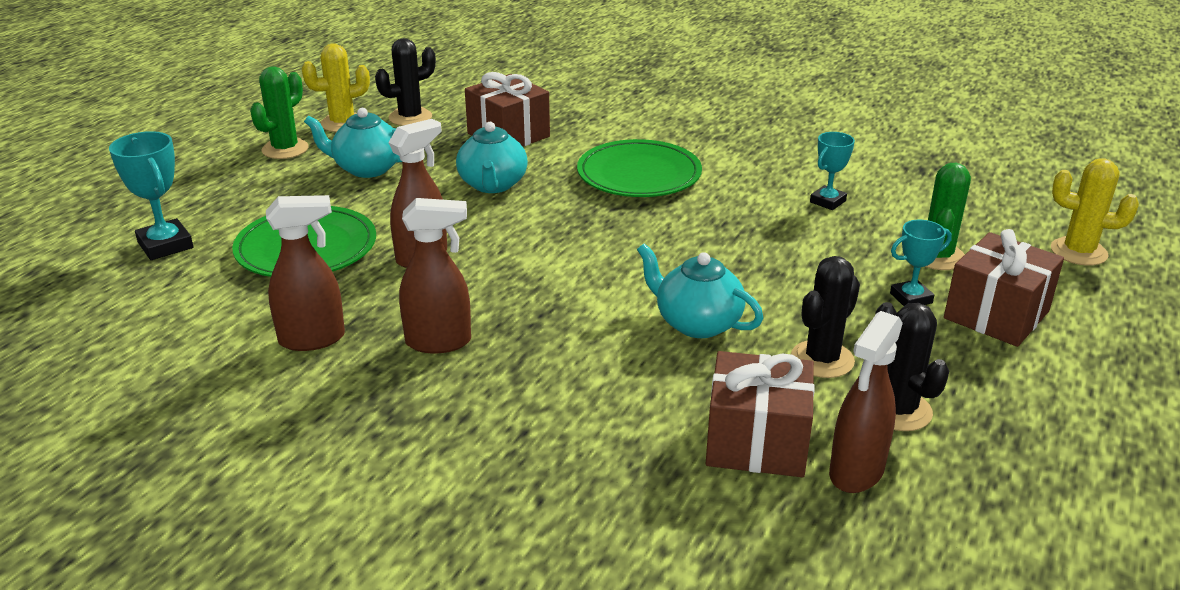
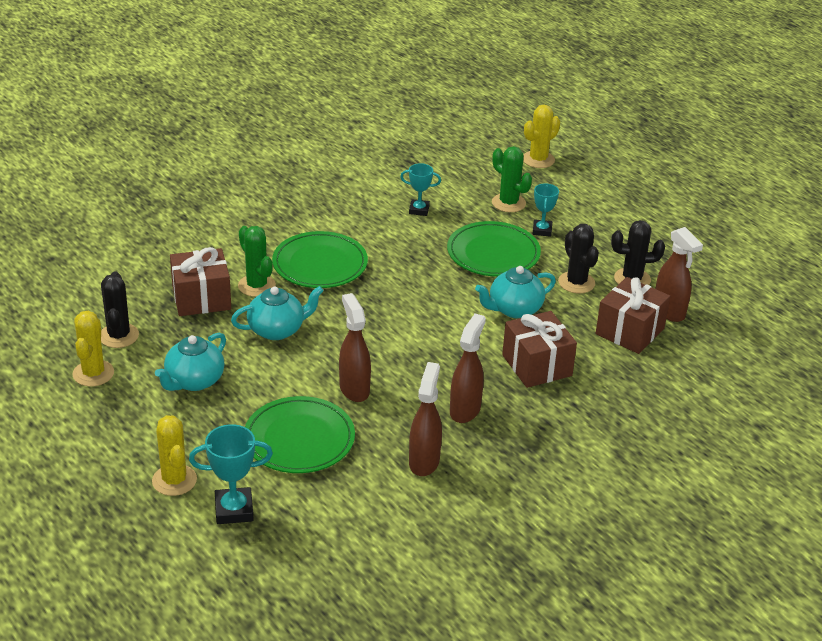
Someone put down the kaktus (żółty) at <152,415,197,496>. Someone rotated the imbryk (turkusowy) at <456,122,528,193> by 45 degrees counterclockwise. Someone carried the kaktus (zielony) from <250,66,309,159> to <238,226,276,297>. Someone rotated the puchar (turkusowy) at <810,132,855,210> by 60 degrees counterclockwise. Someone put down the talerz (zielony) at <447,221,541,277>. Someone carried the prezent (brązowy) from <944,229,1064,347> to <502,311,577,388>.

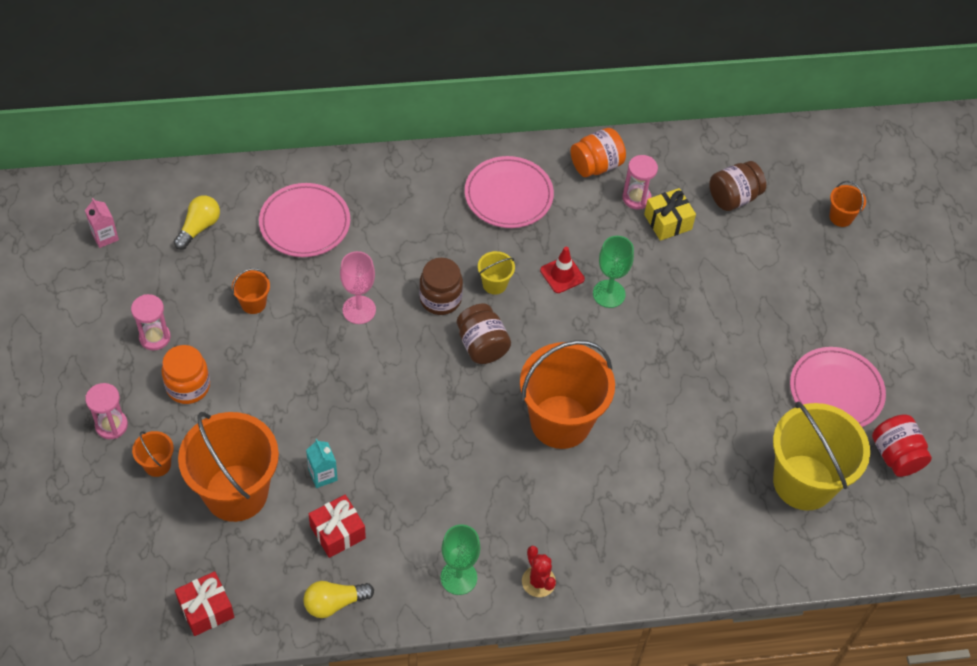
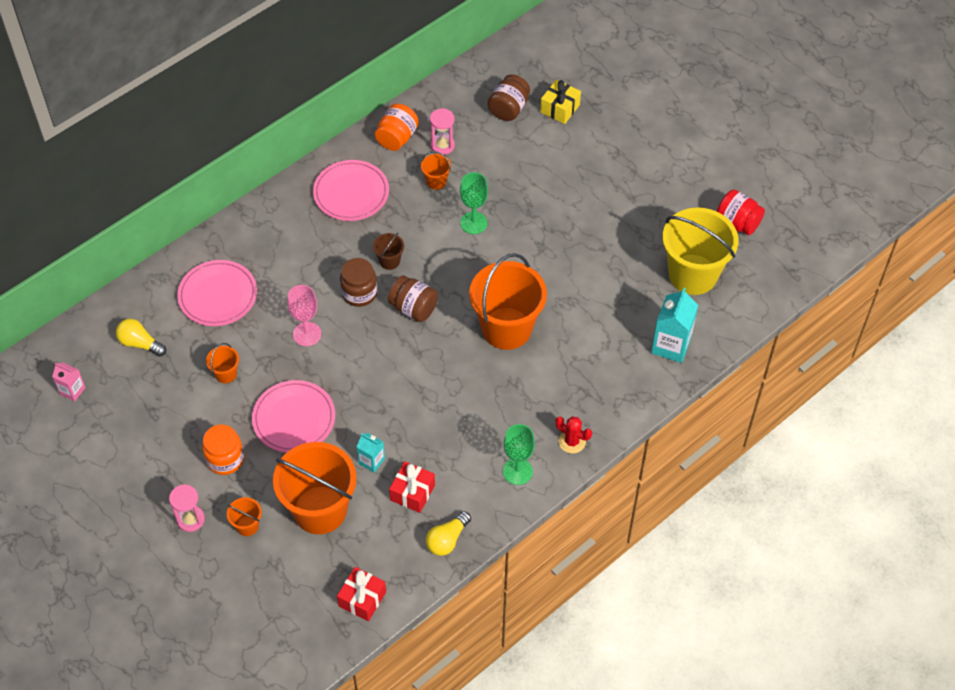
Someone rotated the żarówka (żółty) at <174,195,220,250> by 60 degrees counterclockwise. Someone carried the talerz (różowy) from <790,347,886,427> to <252,380,335,453>. Someone repainted the wiadro (żółty) at <478,251,515,295>, which became the wiadro (brązowy) at <373,233,404,270>. Someone carried the wiadro (pomarańczowy) from <829,181,866,227> to <421,151,451,190>. Someone carried the prezent (żółty) from <644,188,696,241> to <540,79,581,124>. Someone put down the karton mleka (turkusowy) at <651,288,698,363>. Someone took away the klepsydra (różowy) at <131,294,171,350>. Someone took away the pachołek (czerwony) at <540,247,585,293>.

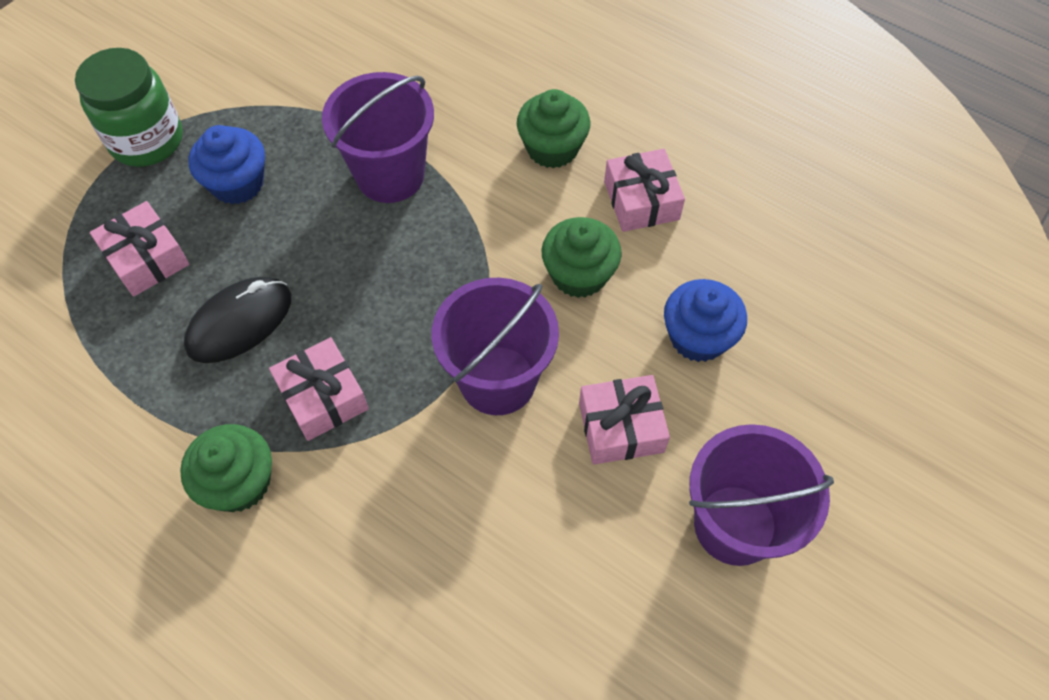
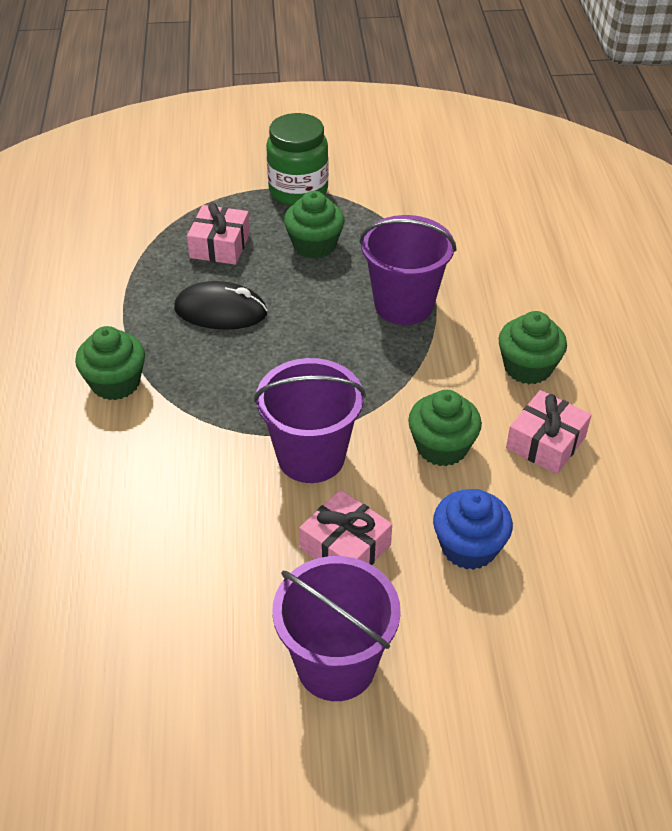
Someone repainted the muffinka (niebieski) at <188,125,265,204>, which became the muffinka (zielony) at <284,191,344,259>. Someone took away the prezent (różowy) at <269,337,369,441>.

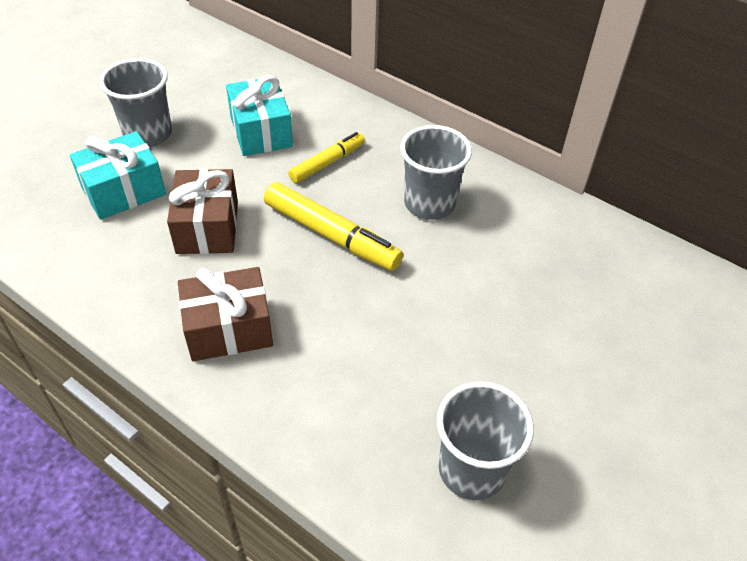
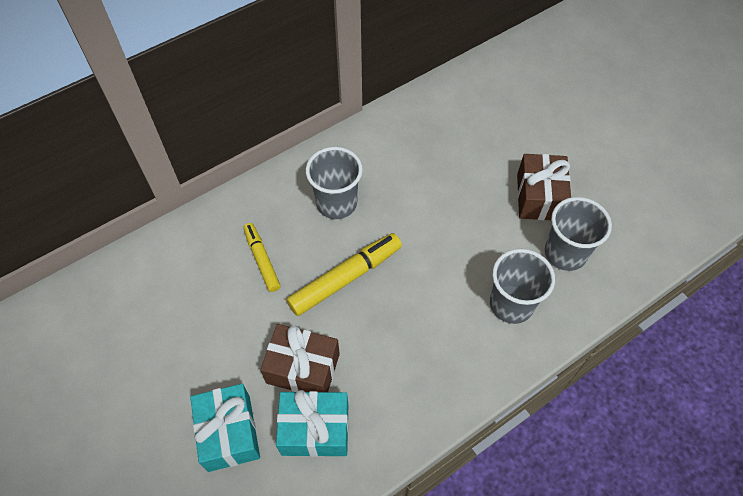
Someone carried the prezent (turkusowy) from <226,75,293,156> to <276,390,349,457>. Someone carried the szklanka (szary) from <100,58,172,147> to <490,249,555,324>. Someone carried the prezent (brązowy) from <178,267,273,361> to <517,154,571,220>.

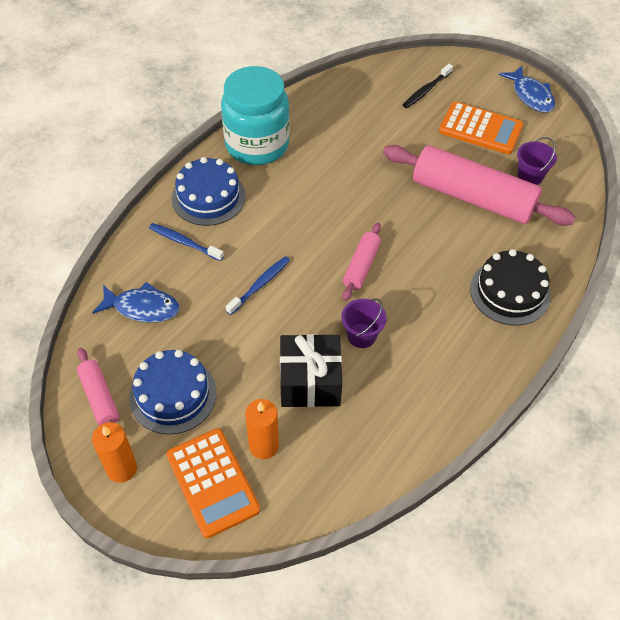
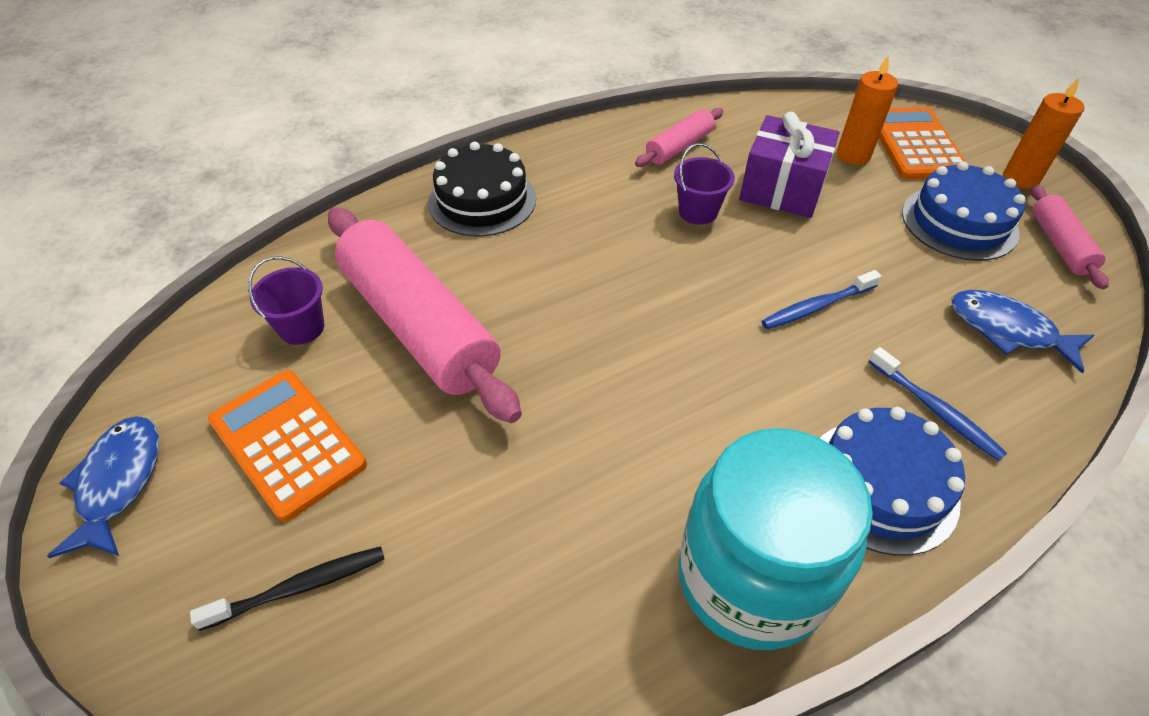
Someone carried the wałek do ciasta (różowy) from <342,223,381,301> to <635,108,723,167>. Someone repainted the prezent (czarny) at <280,334,342,407>, which became the prezent (fioletowy) at <739,112,840,218>.

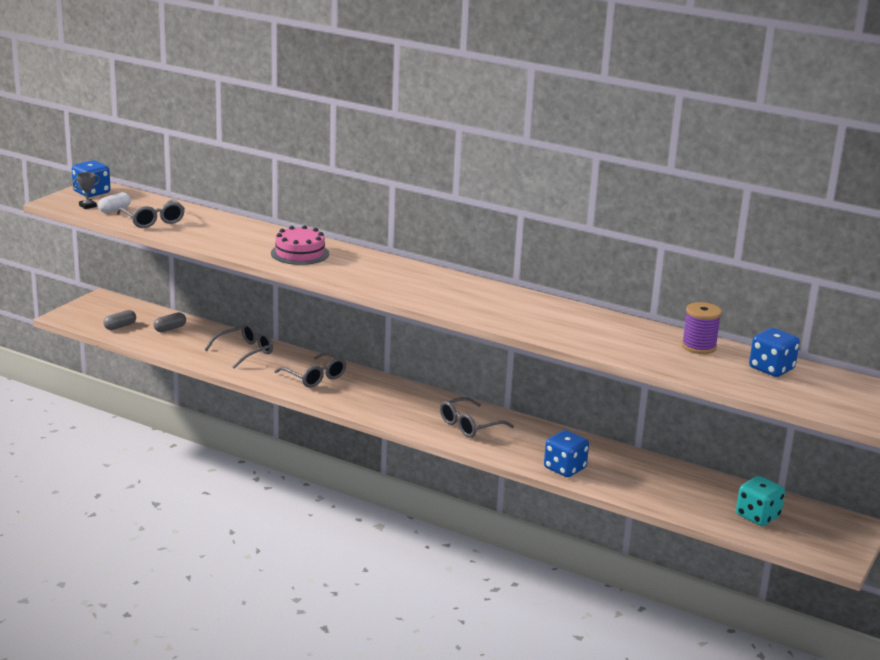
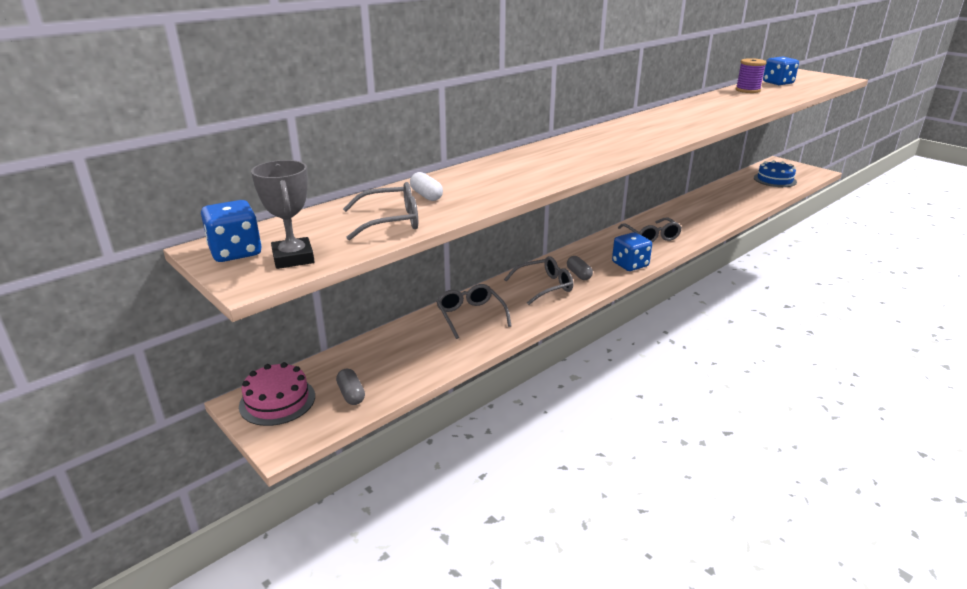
Someone carried the tort (różowy) from <271,225,329,265> to <239,362,315,426>. Someone scaled the puchar (szary) at <72,172,100,209> by 1.78. Someone carried the kapsułka (biały) from <98,192,131,213> to <410,172,443,201>. Someone carried the kapsułka (szary) from <153,312,186,332> to <567,256,593,280>. Someone carried the kostka do gry (niebieski) from <544,430,589,477> to <612,232,652,271>. Someone swapped the kostka do gry (turkusowy) at <736,476,785,526> for the tort (niebieski) at <754,160,797,187>.

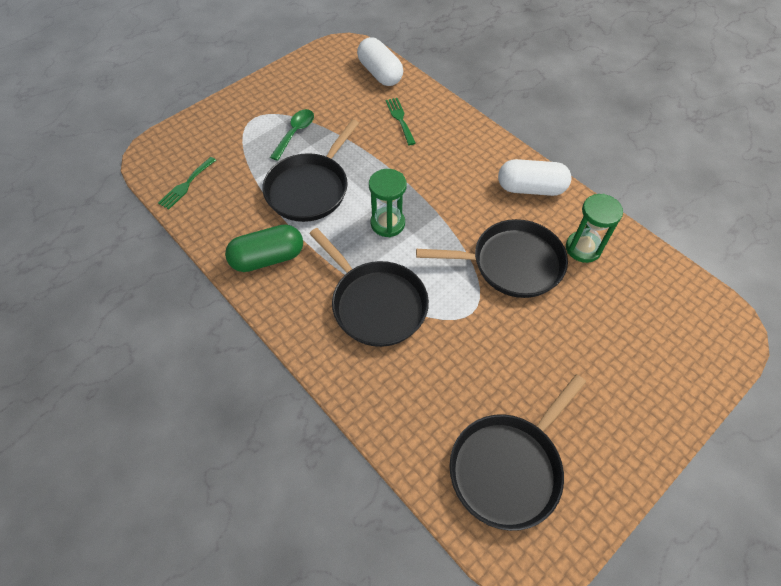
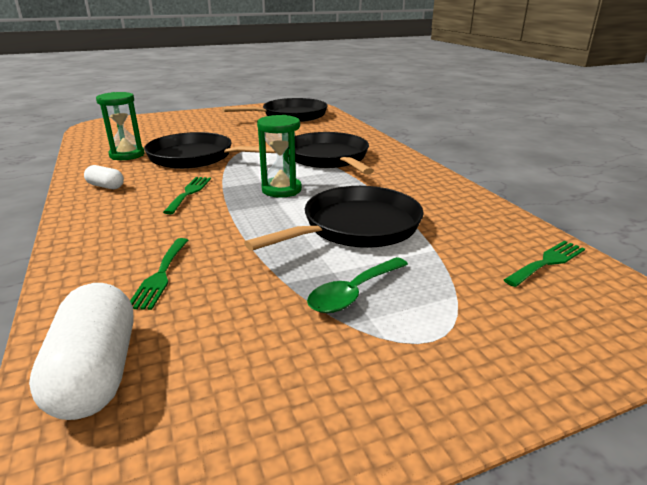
Someone scaled the kapsułka (biały) at <498,159,571,196> by 0.53. Someone put down the widelec (zielony) at <163,177,211,214>. Someone took away the kapsułka (zielony) at <225,224,303,272>.

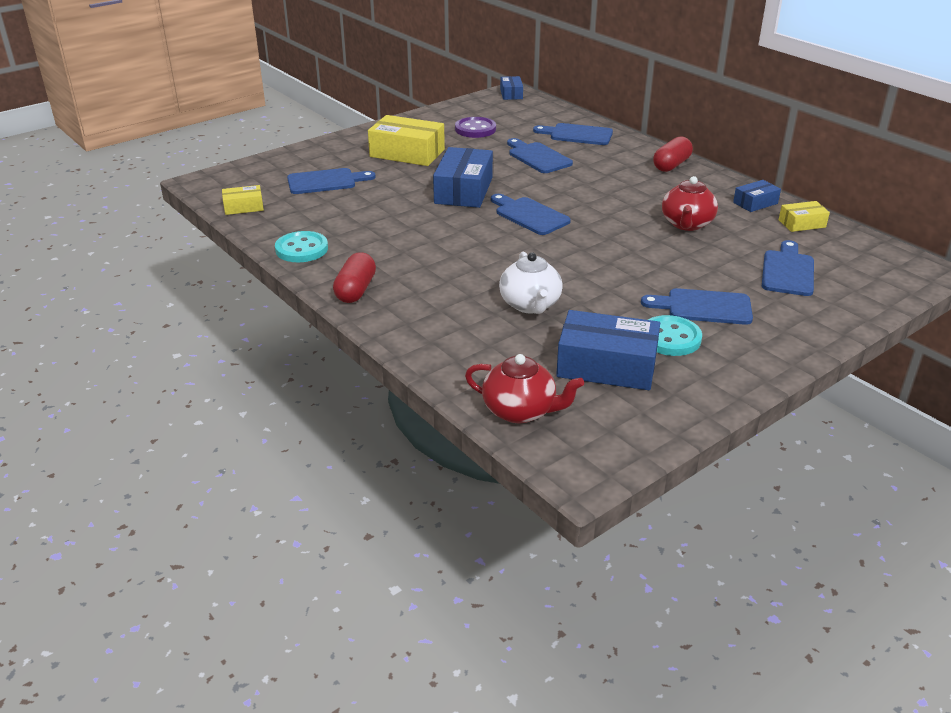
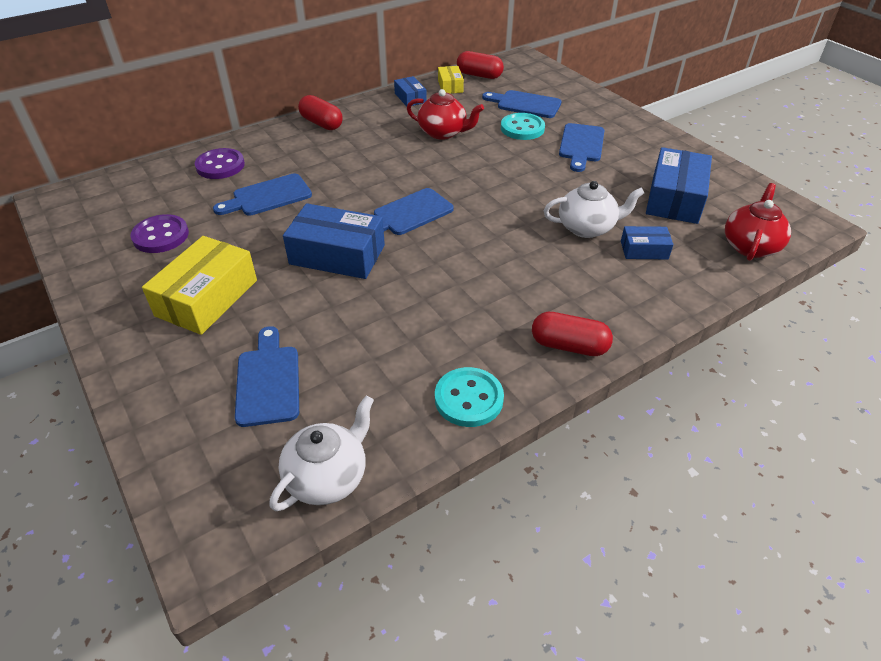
Someone swapped the deska do krojenia (niebieski) at <533,123,613,145> for the guzik (fioletowy) at <195,148,245,179>. Someone swapped the pudełko (żółty) at <222,185,264,215> for the imbryk (biały) at <269,395,374,511>. Someone put down the kapsułka (czerwony) at <457,51,504,79>. Someone carried the guzik (turkusowy) from <648,315,702,356> to <501,113,545,140>. Someone carried the pudełko (niebieski) from <500,76,523,100> to <621,226,673,259>.

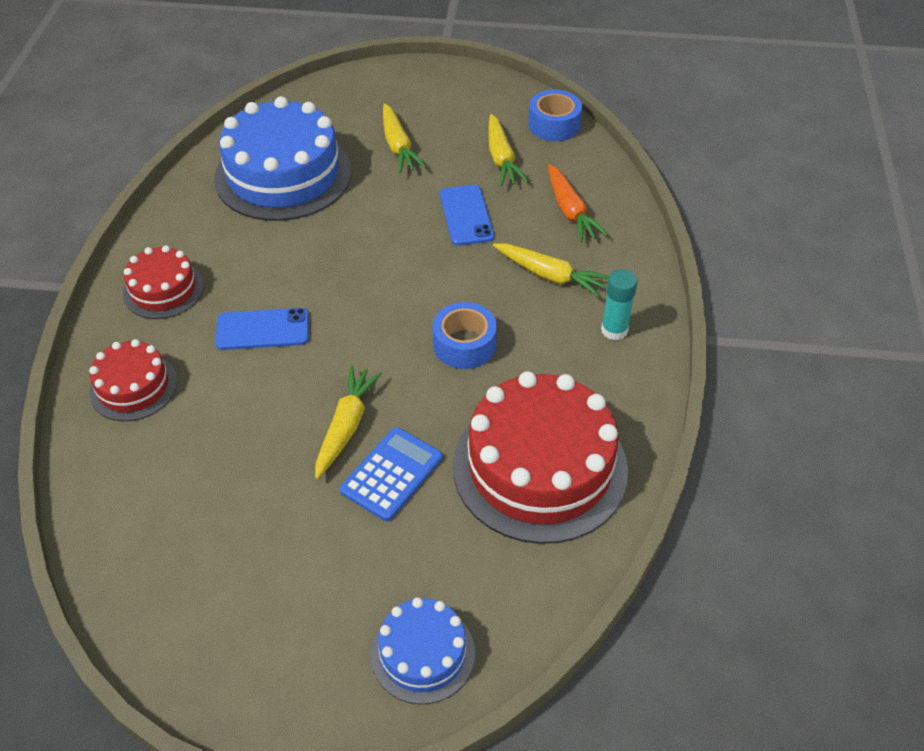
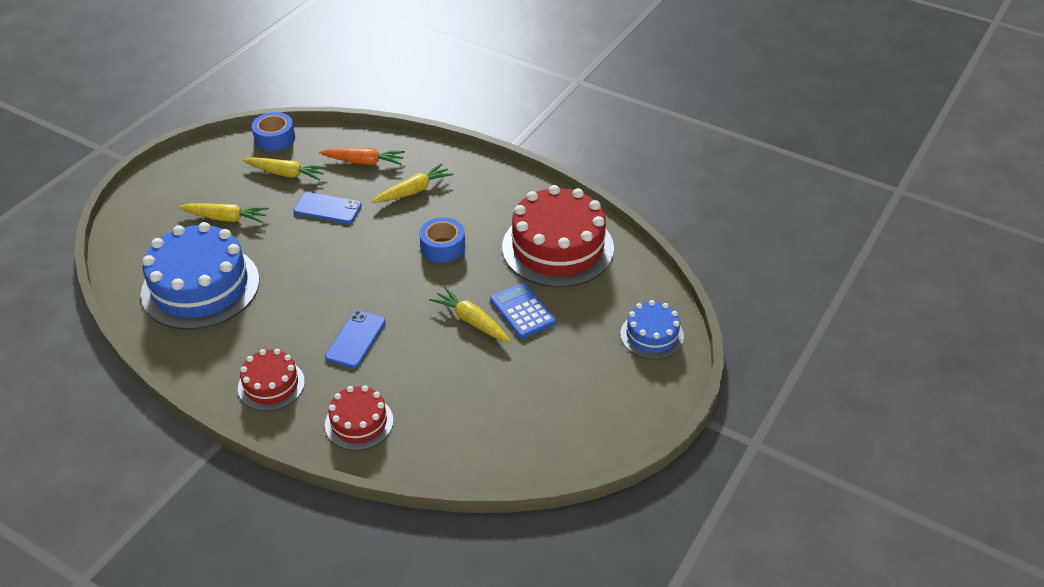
Someone took away the klej w sztyfcie (turkusowy) at <601,269,638,340>.

